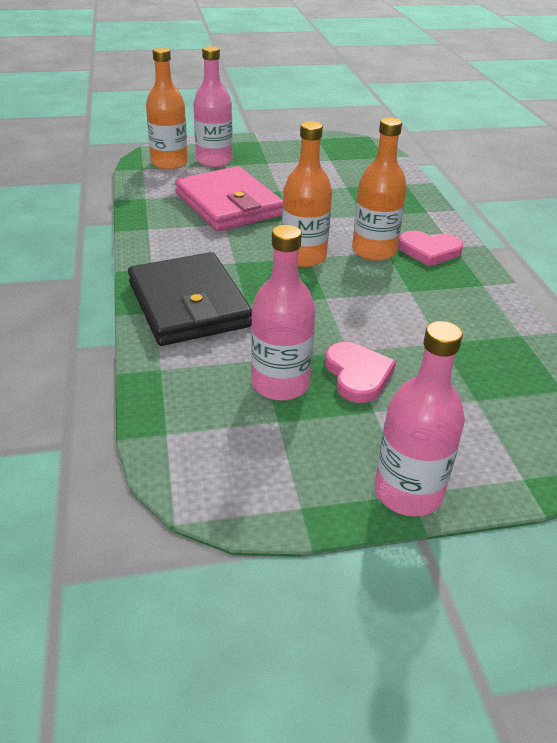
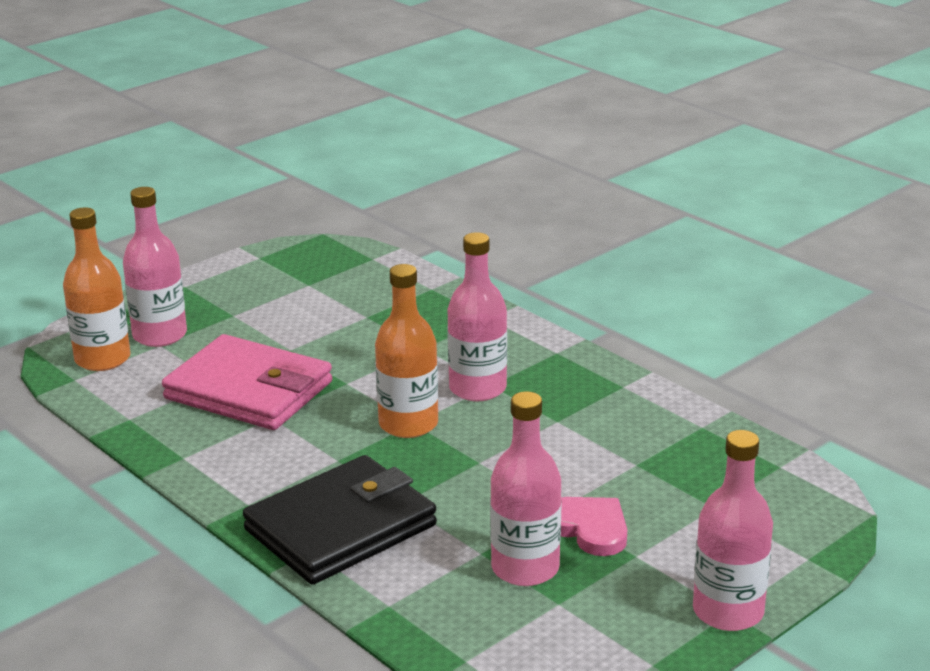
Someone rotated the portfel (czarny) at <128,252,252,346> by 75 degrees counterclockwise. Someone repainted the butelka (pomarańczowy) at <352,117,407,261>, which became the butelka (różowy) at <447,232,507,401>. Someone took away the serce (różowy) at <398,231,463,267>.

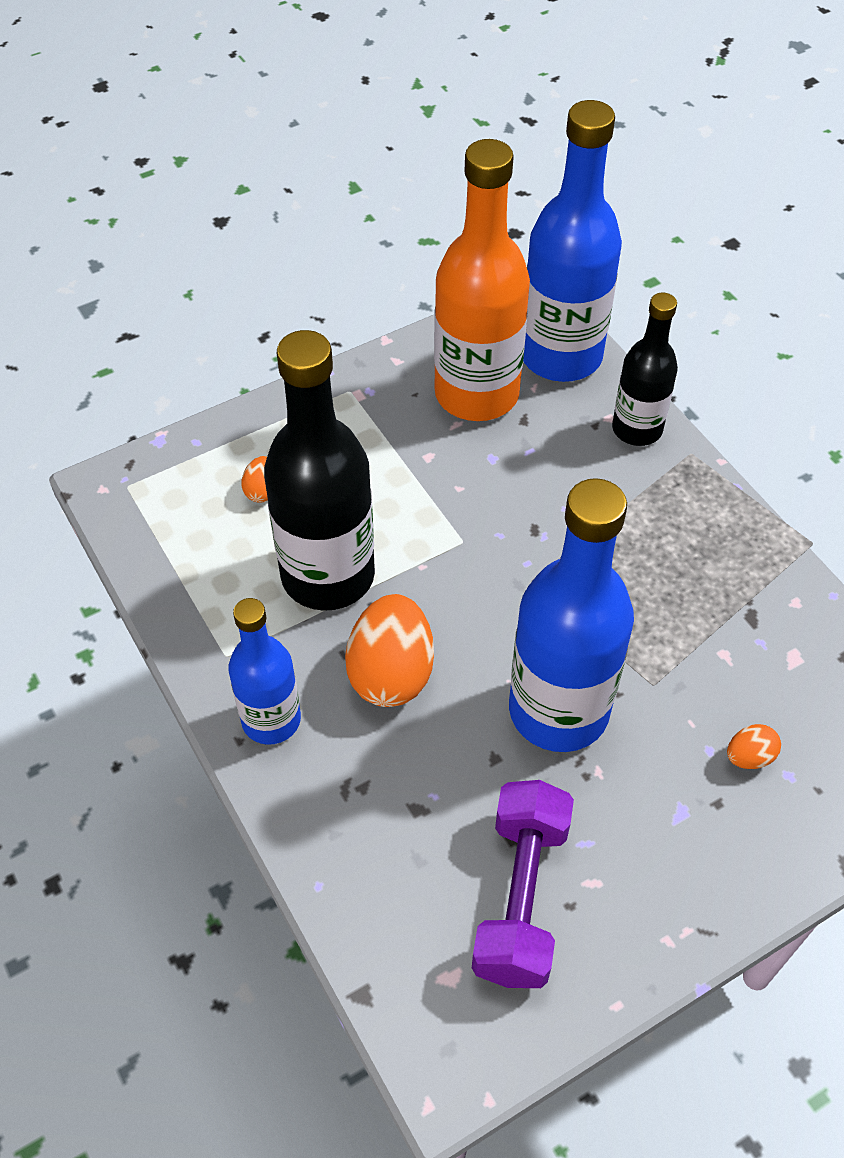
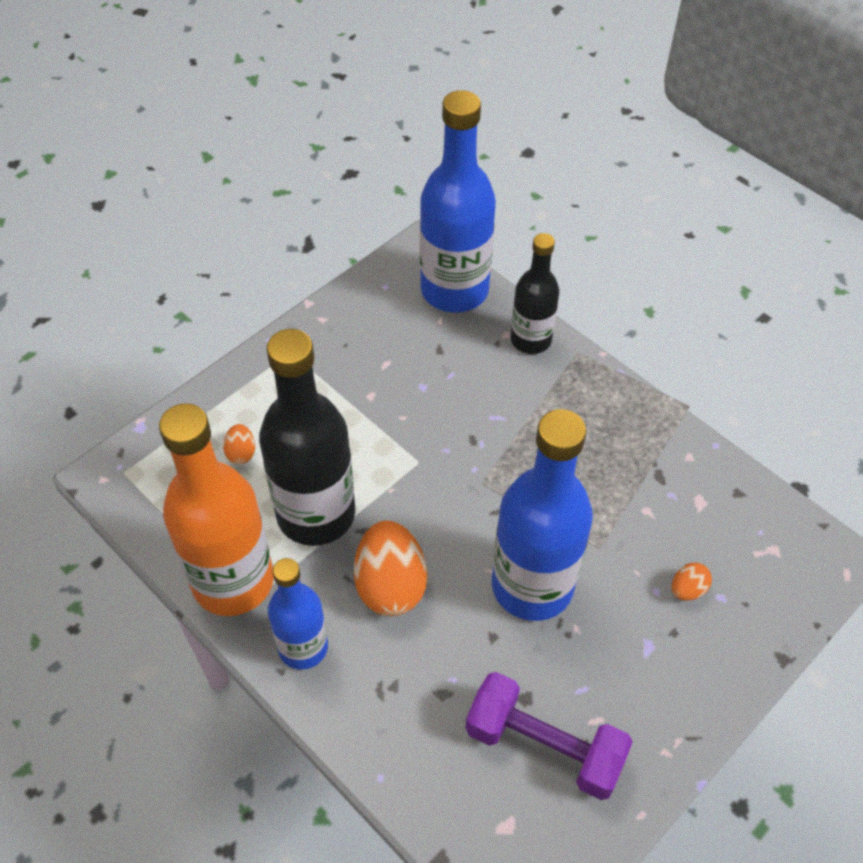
Someone carried the butelka (pomarańczowy) from <434,139,530,421> to <159,403,274,616>. Someone rotated the hantel (fioletowy) at <472,780,574,988> by 60 degrees counterclockwise.

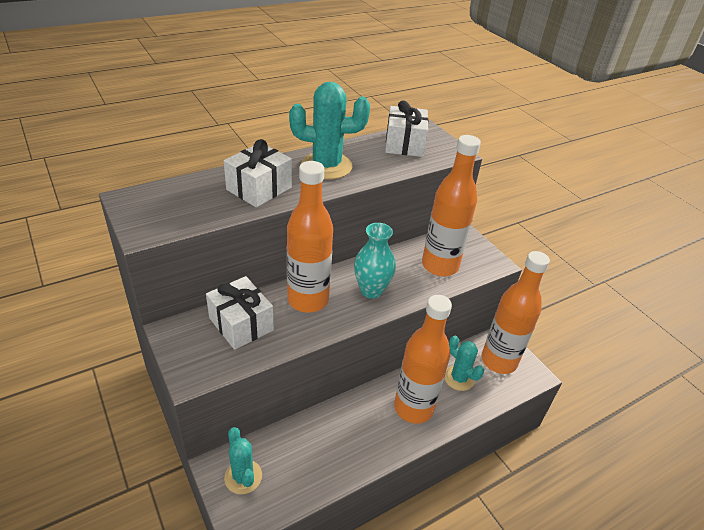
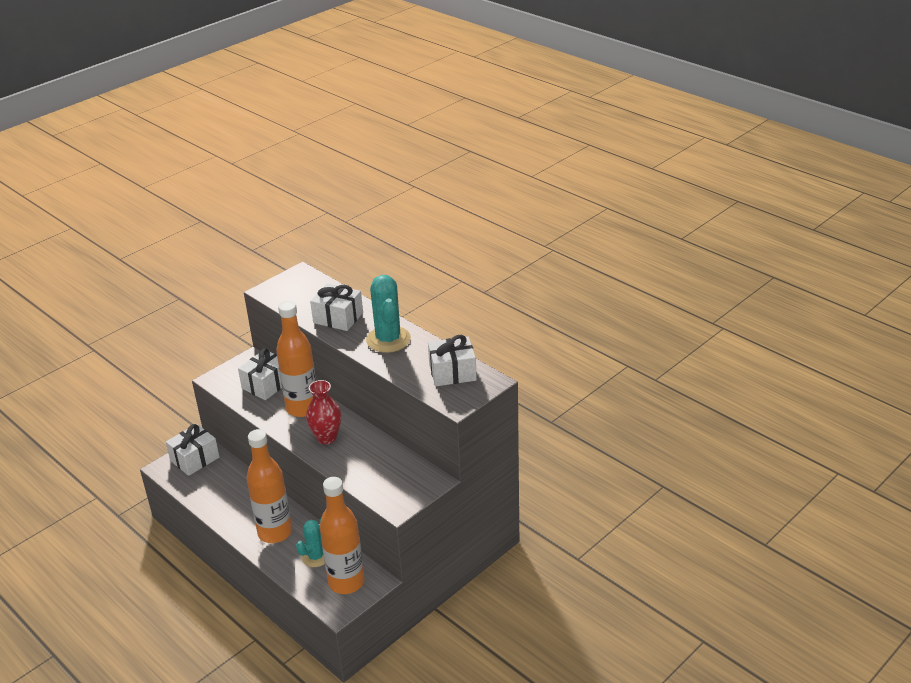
Someone swapped the kaktus (turkusowy) at <224,427,262,494> for the prezent (biały) at <166,424,219,476>. Someone repainted the wazon (turkusowy) at <354,223,396,298>, which became the wazon (czerwony) at <306,380,341,444>. Someone took away the butelka (pomarańczowy) at <422,135,481,276>.

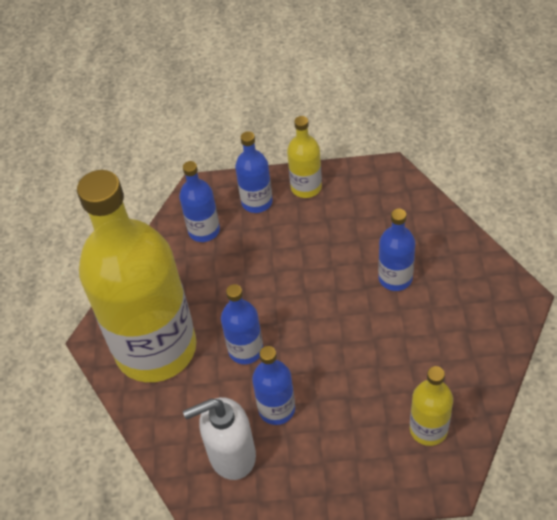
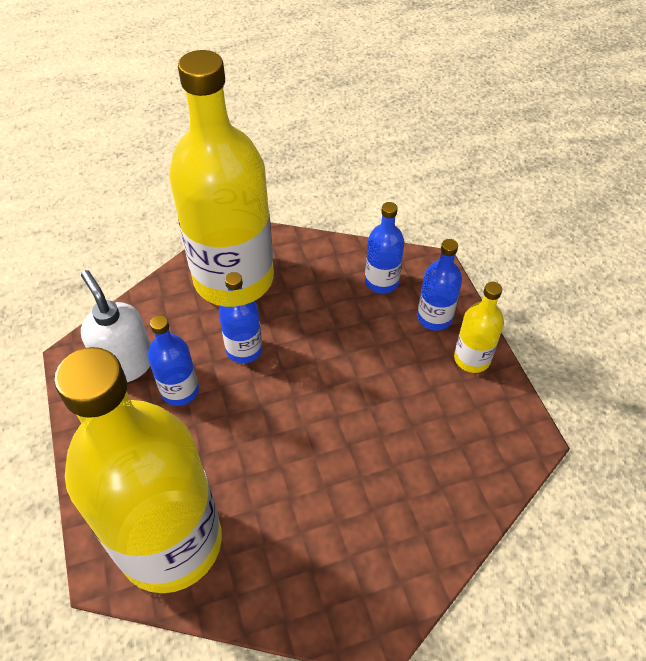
Someone scaled the butelka (żółty) at <410,366,453,446> by 2.37. Someone took away the butelka (niebieski) at <378,209,415,291>.

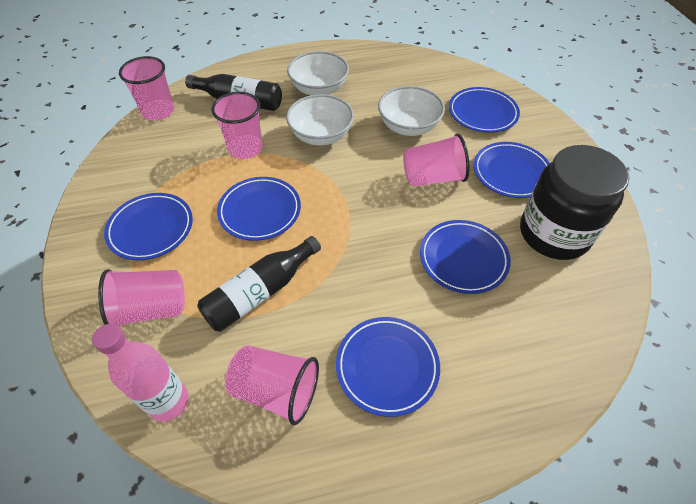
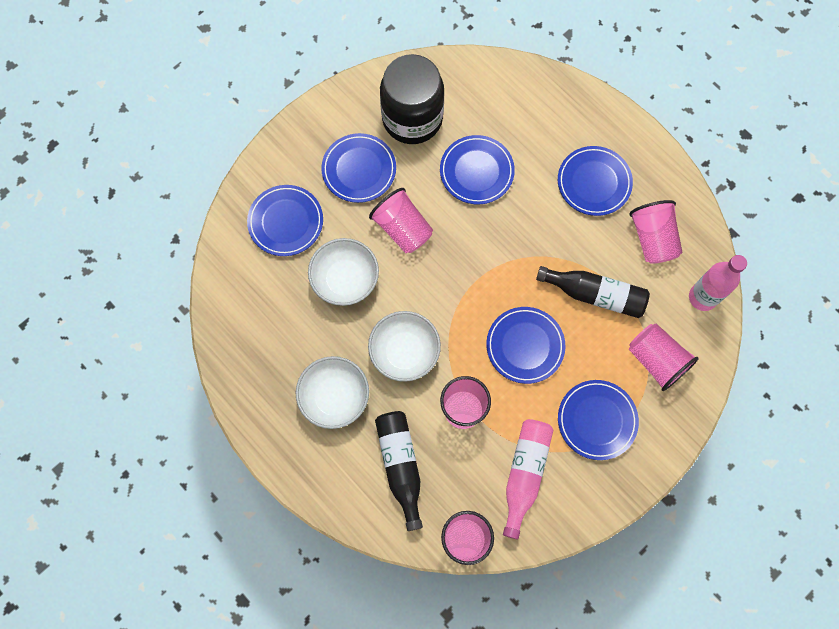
Someone put down the butelka (różowy) at <503,419,553,539>.

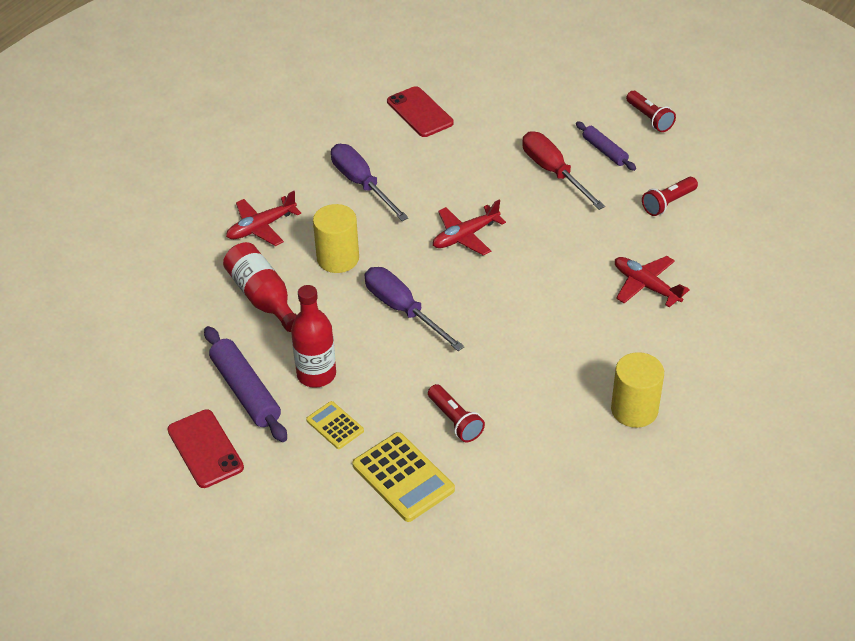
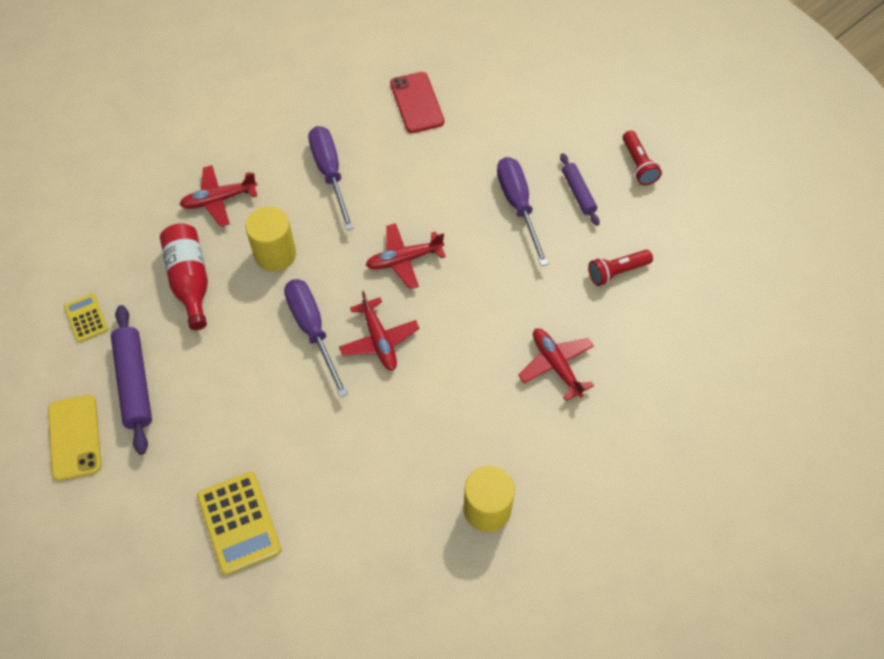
Someone repainted the telefon (czerwony) at <167,409,244,488>, which became the telefon (żółty) at <48,394,101,481>. Someone carried the kalkulator (żółty) from <306,401,364,449> to <64,293,108,343>. Someone put down the samolot (czerwony) at <339,291,419,371>. Someone repainted the śrubokręt (czerwony) at <522,131,605,210>, which became the śrubokręt (fioletowy) at <497,157,549,266>. Someone took away the butelka (czerwony) at <291,285,336,388>. Someone took away the latarka (czerwony) at <428,384,485,442>.

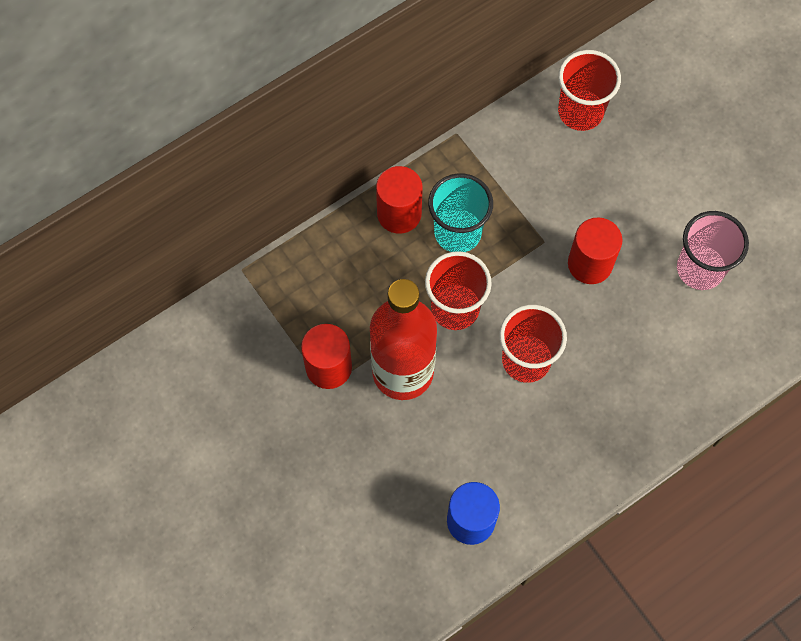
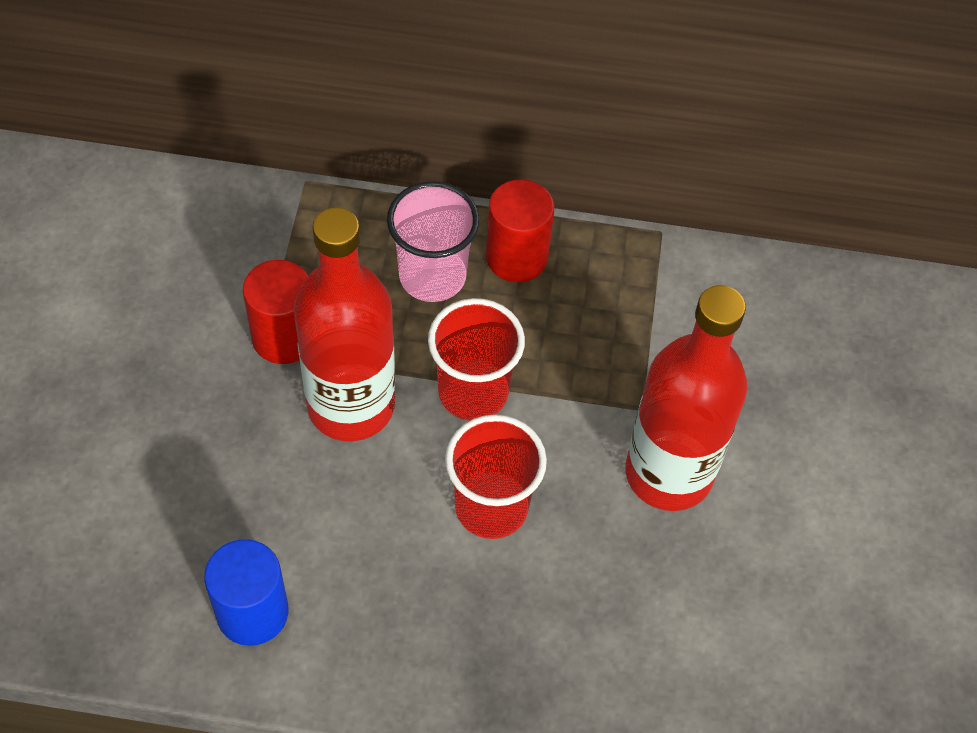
Someone carried the szklanka (różowy) from <677,211,749,290> to <387,181,480,302>. Someone swapped the walec (czerwony) at <568,217,622,284> for the butelka (czerwony) at <625,285,747,511>. Someone took away the szklanka (turkusowy) at <428,173,493,252>. Someone took away the szklanka (czerwony) at <558,50,621,131>.

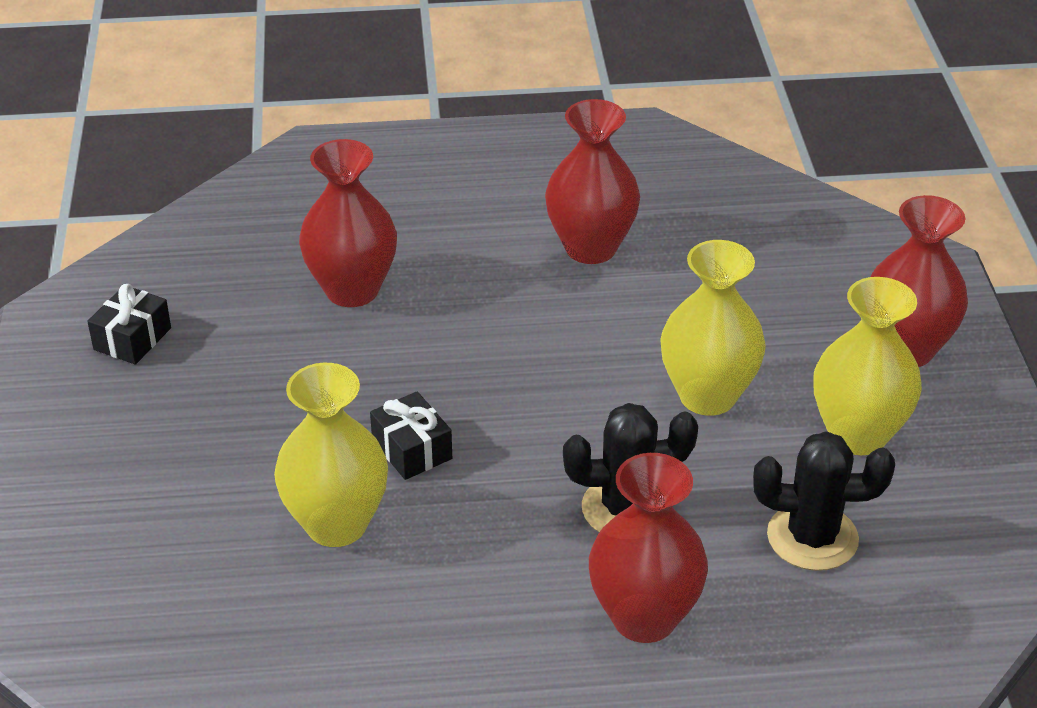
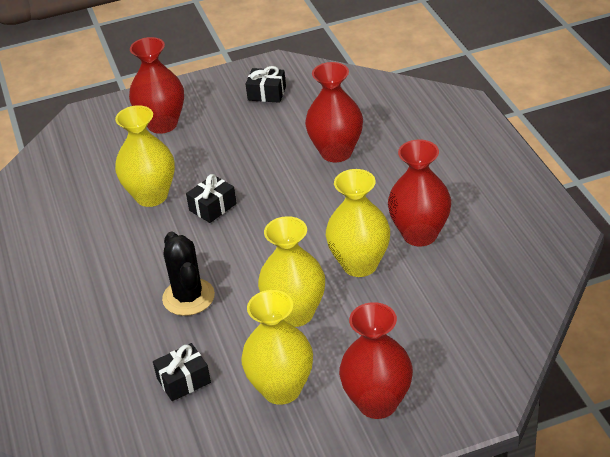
Someone carried the wazon (czerwony) from <589,453,708,643> to <129,37,184,134>. Someone swapped the kaktus (czarny) at <753,431,895,571> for the prezent (czarny) at <153,343,211,401>. Someone put down the wazon (żółty) at <326,169,390,277>.

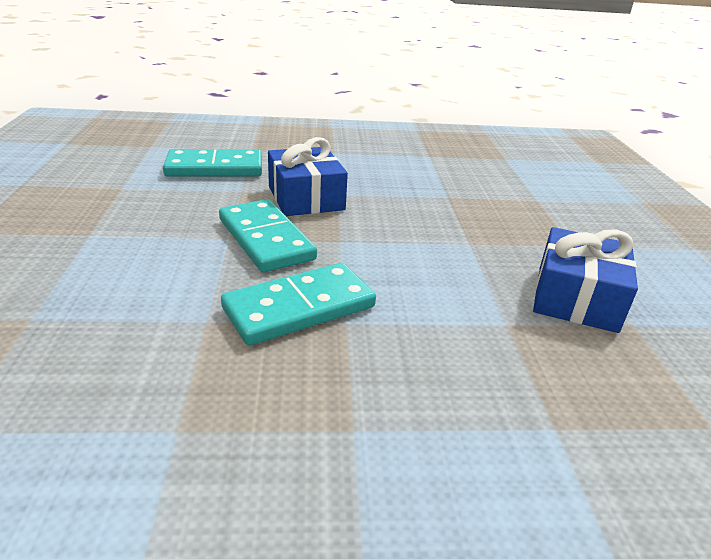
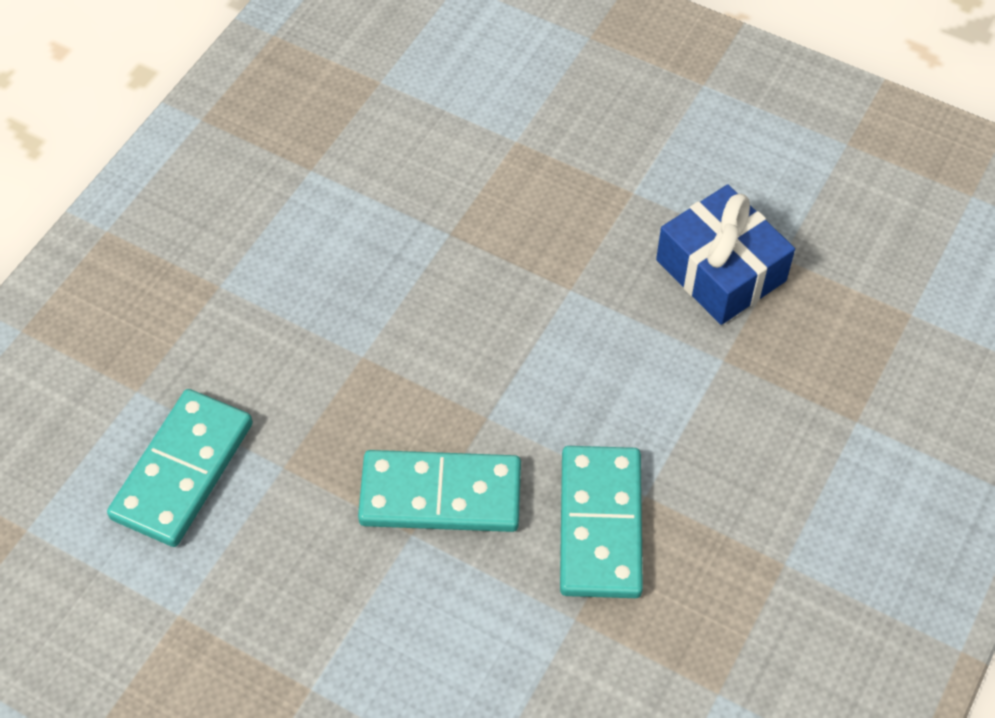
Someone took away the prezent (niebieski) at <268,137,348,216>.

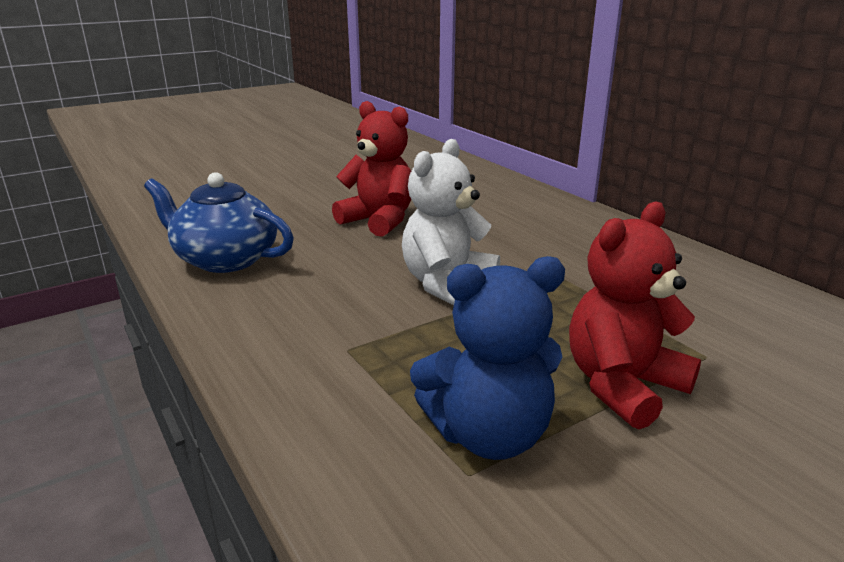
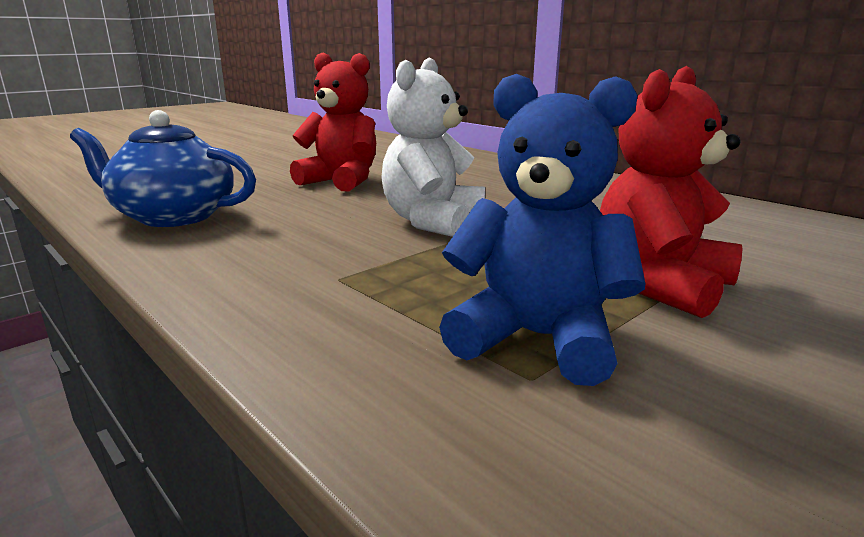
Someone rotated the miś (niebieski) at <410,256,565,460> by 135 degrees counterclockwise.

